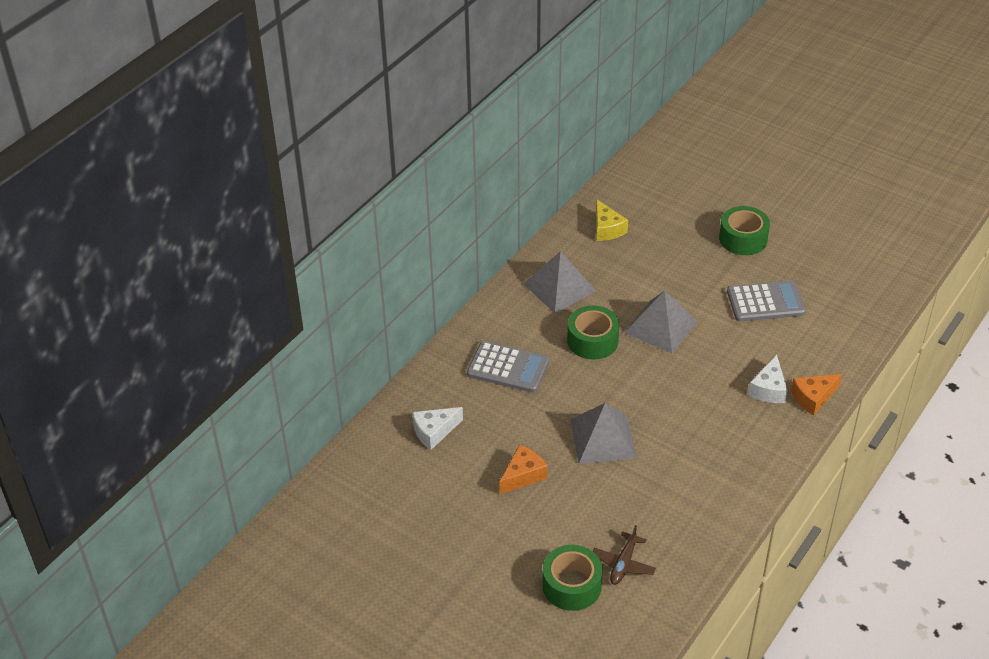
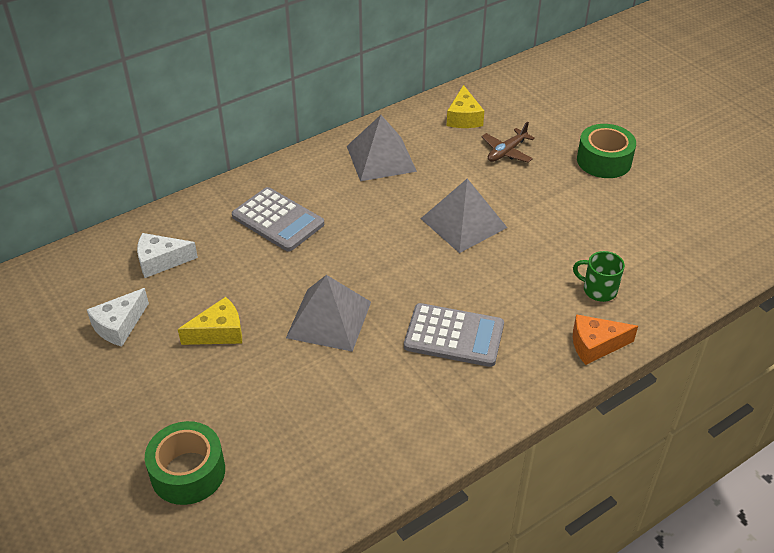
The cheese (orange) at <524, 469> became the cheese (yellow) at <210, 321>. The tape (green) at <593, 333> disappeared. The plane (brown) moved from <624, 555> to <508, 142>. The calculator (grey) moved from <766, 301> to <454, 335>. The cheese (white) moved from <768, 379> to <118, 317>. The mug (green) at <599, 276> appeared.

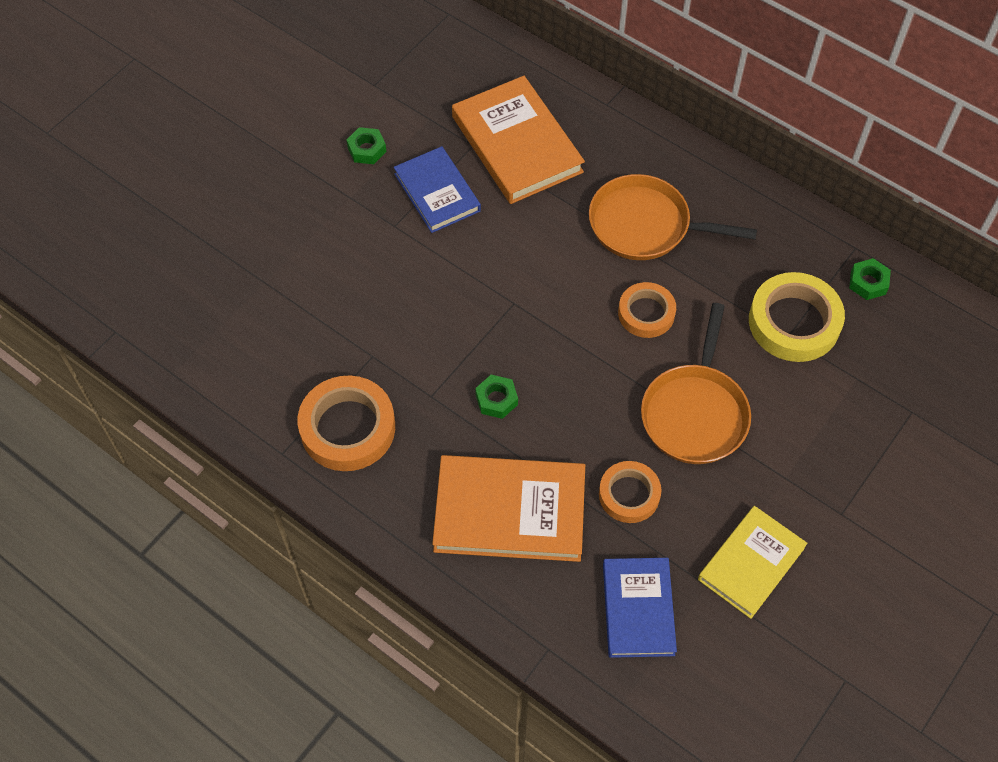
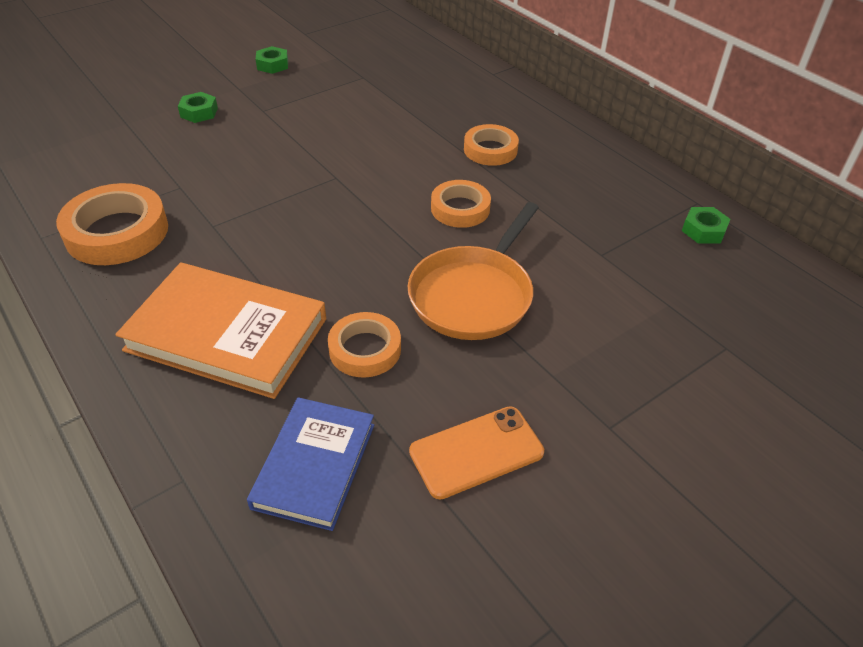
The book (blue) at <437, 189> disappeared. The book (orange) at <518, 140> disappeared. The nut (green) moved from <496, 397> to <198, 107>. The pan (orange) at <673, 217> was replaced by the tape (orange) at <491, 145>. The book (yellow) at <752, 562> was replaced by the phone (orange) at <476, 452>. The tape (yellow) at <797, 317> disappeared.

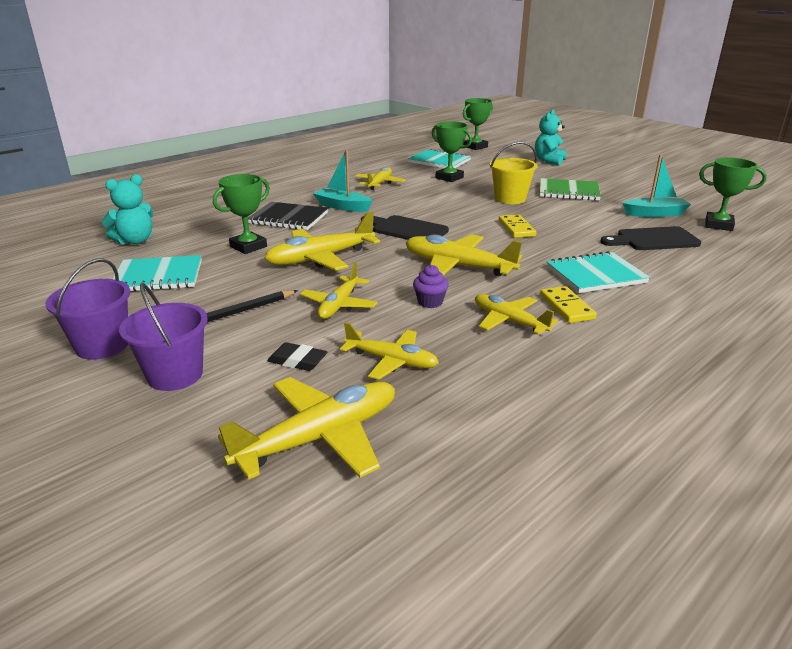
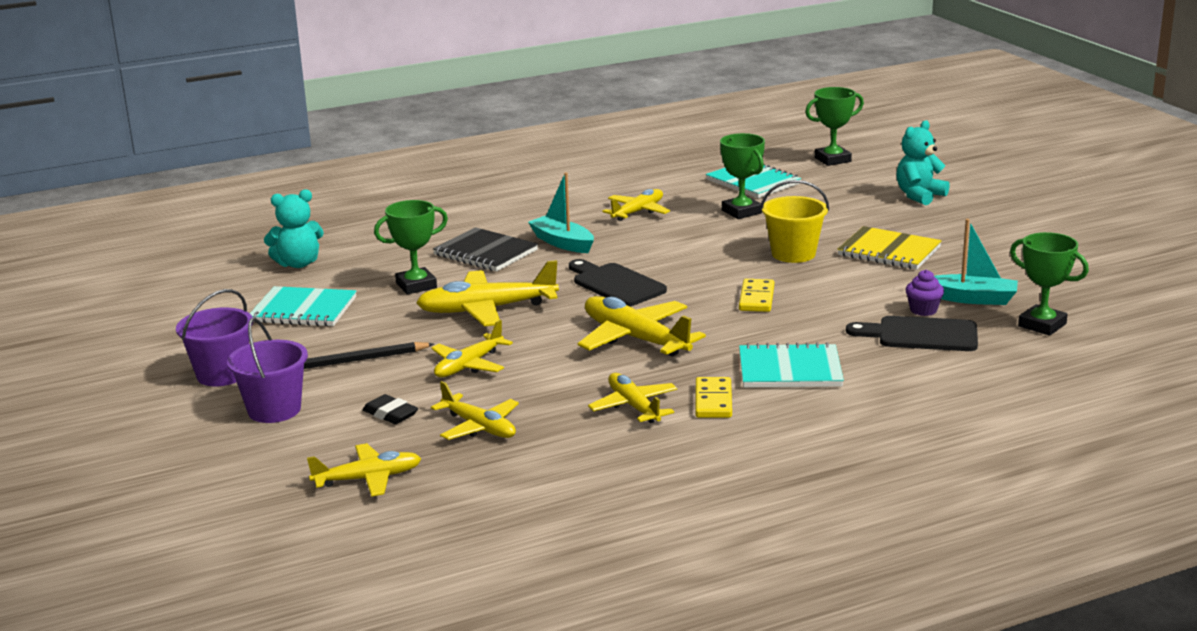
The plane (yellow) at <306, 428> changed to 0.64 times the size. The cupcake (purple) moved from <431, 286> to <925, 293>. The notebook (green) at <570, 189> became the notebook (yellow) at <889, 248>.

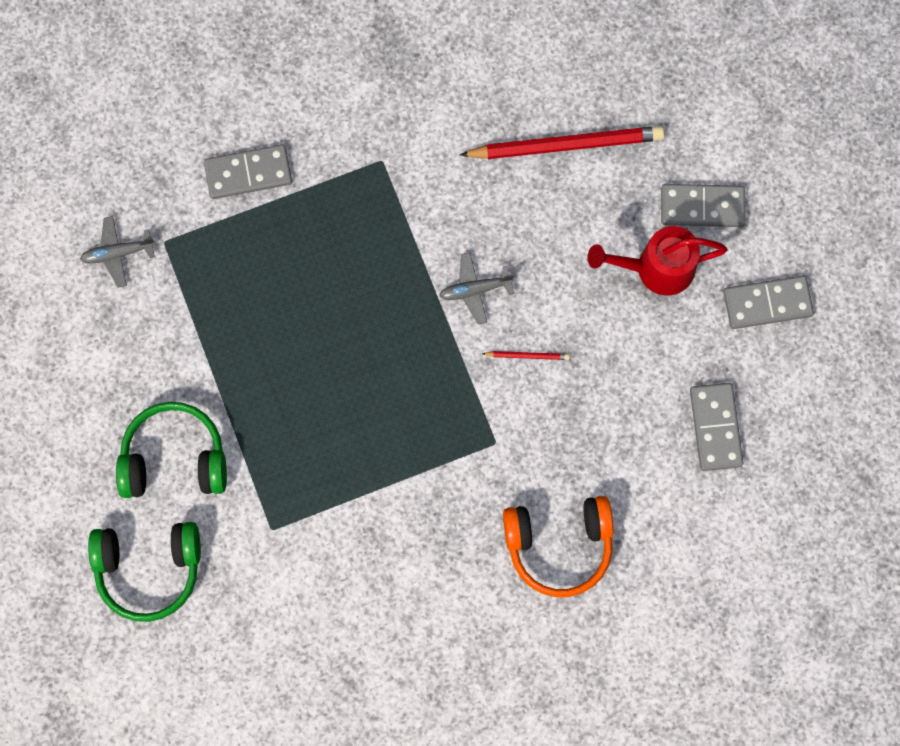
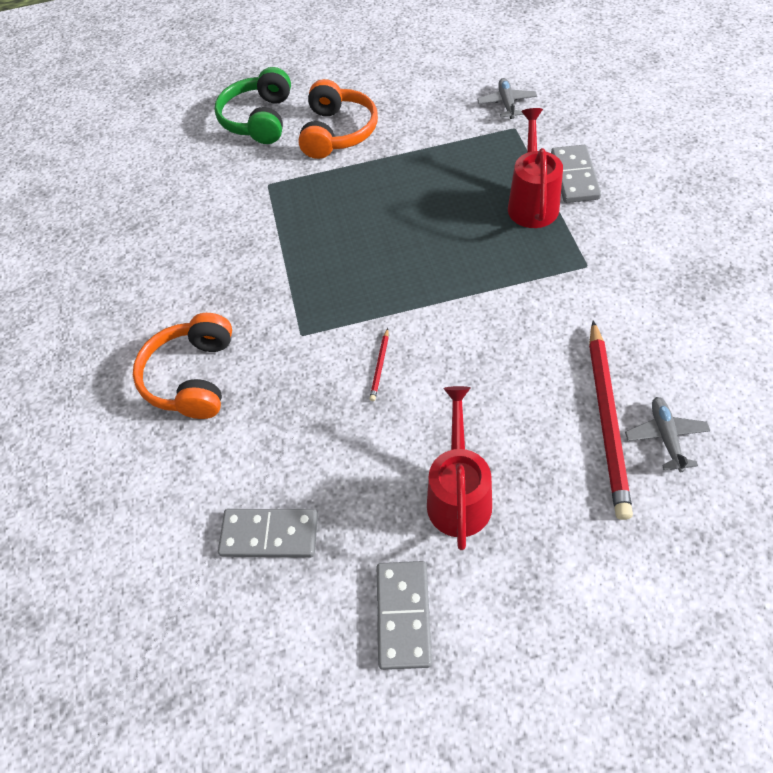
The headphones (green) at <171, 450> became the headphones (orange) at <338, 119>. The plane (grey) moved from <477, 288> to <667, 434>. The domino (grey) at <703, 205> disappeared. The watering can (red) at <535, 168> appeared.

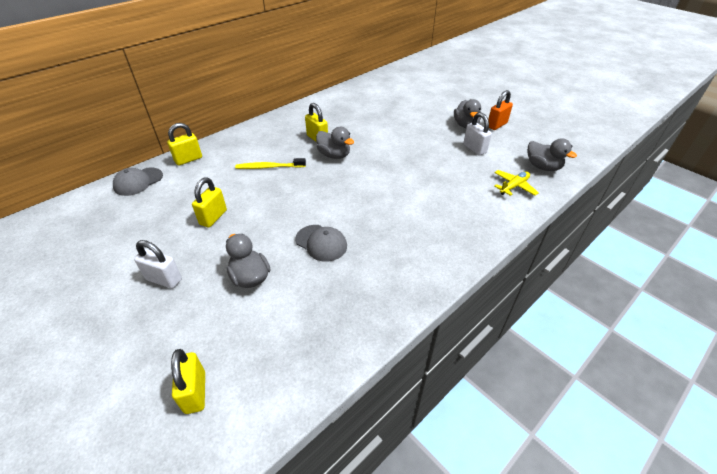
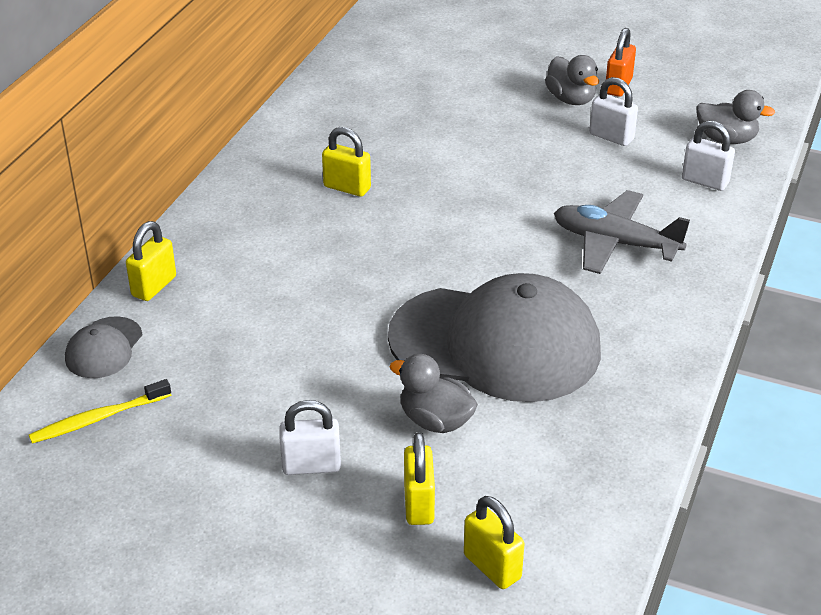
The padlock (yellow) moved from <209, 202> to <419, 478>. The toothbrush (yellow) moved from <270, 163> to <100, 411>. The cap (grey) at <321, 243> changed to 2.37 times the size. The duck (grey) at <335, 143> disappeared. The plane (yellow) at <516, 183> was replaced by the padlock (white) at <708, 156>. The plane (grey) at <622, 232> appeared.

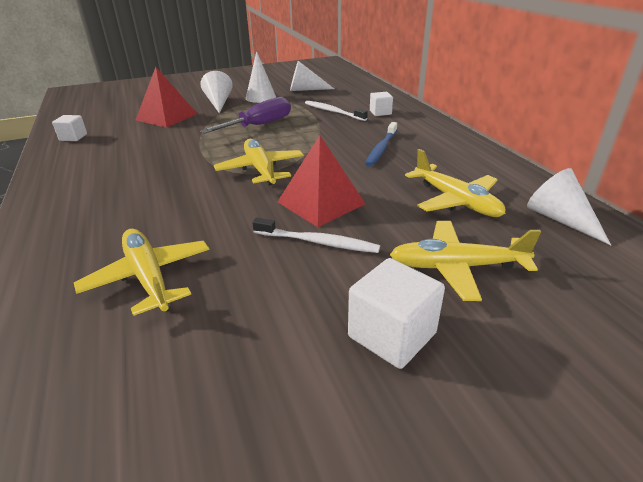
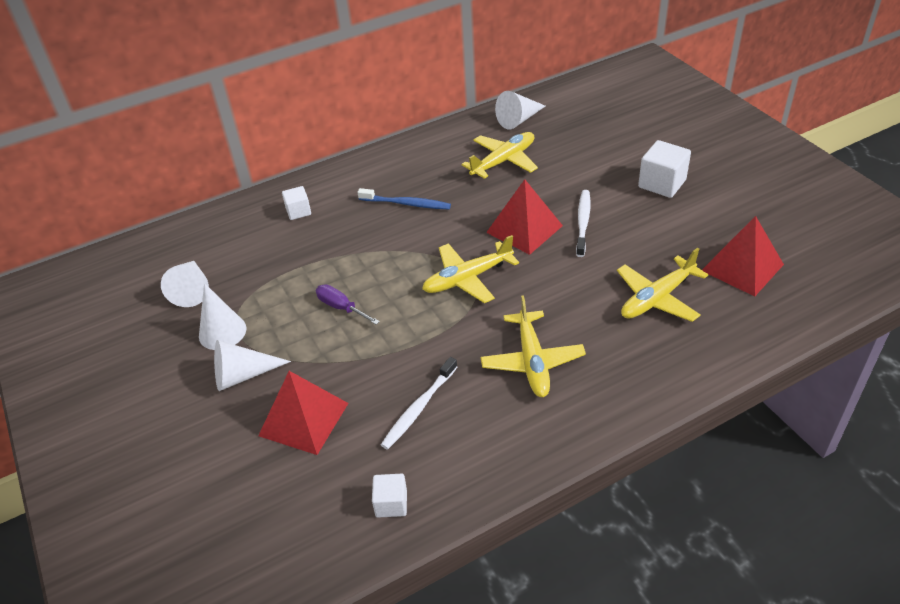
The screwdriver (purple) at <245, 115> changed to 0.61 times the size. The toothbrush (white) moved from <336, 111> to <419, 403>. The plane (yellow) moved from <465, 261> to <533, 346>. The pyramid (red) at <743, 256> appeared.

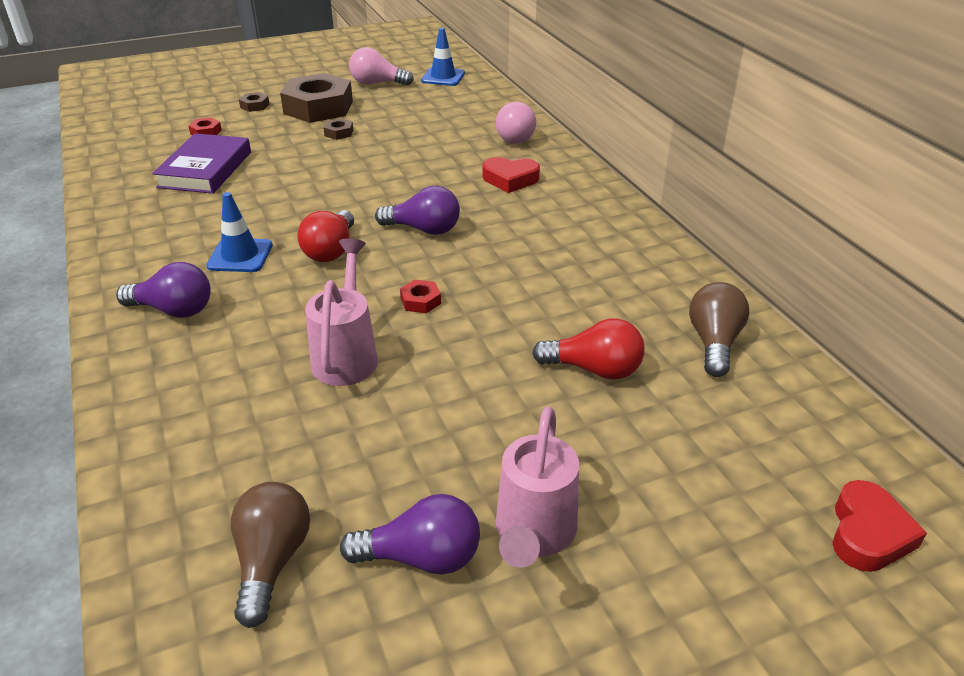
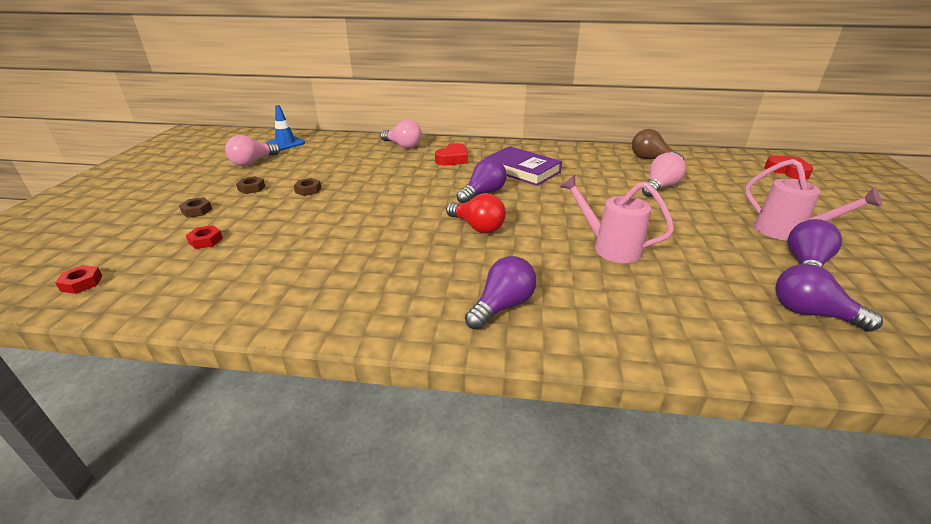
The book (purple) moved from <201, 163> to <523, 166>. The traffic cone (blue) at <240, 232> disappeared. The light bulb (brown) at <270, 555> became the light bulb (purple) at <829, 298>. The nut (brown) at <316, 98> changed to 0.40 times the size. The nut (red) moved from <420, 296> to <78, 279>. The light bulb (red) at <588, 349> became the light bulb (pink) at <664, 174>.

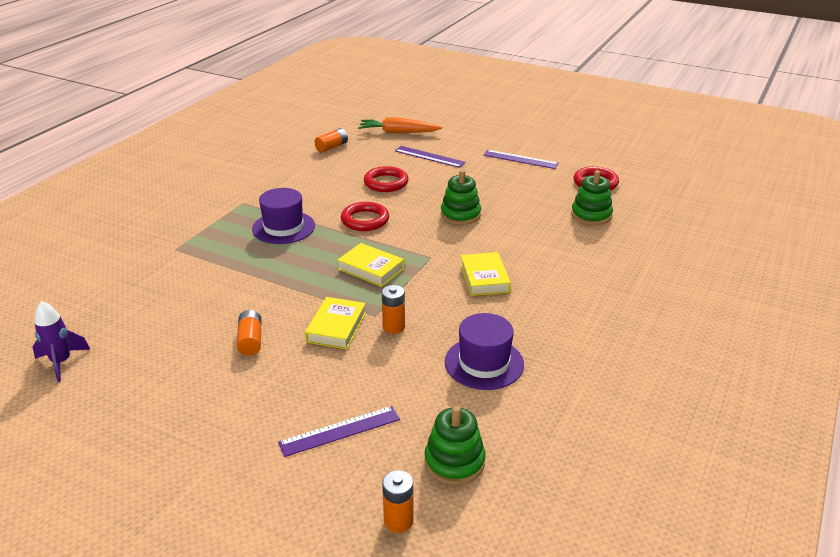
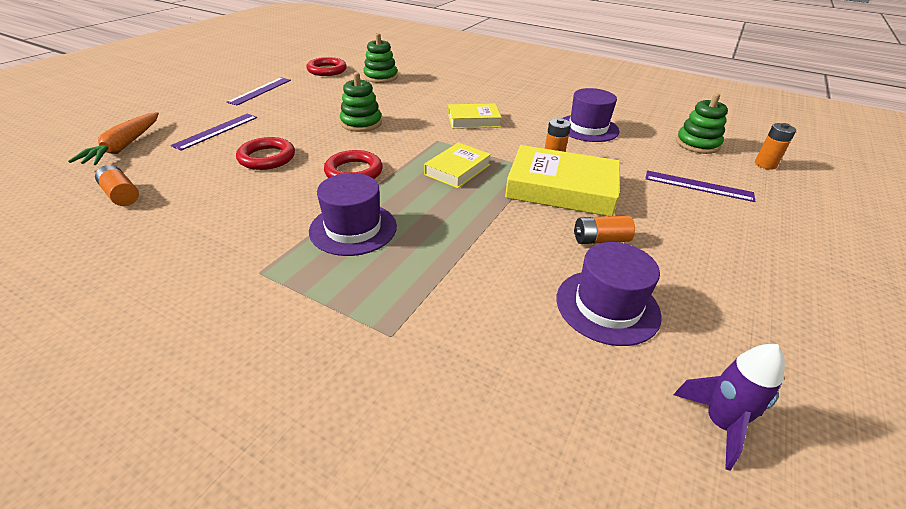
The ruler (purple) at <339, 431> turned 45 degrees counterclockwise. The book (yellow) at <335, 323> changed to 1.68 times the size. The hat (purple) at <609, 294> appeared.

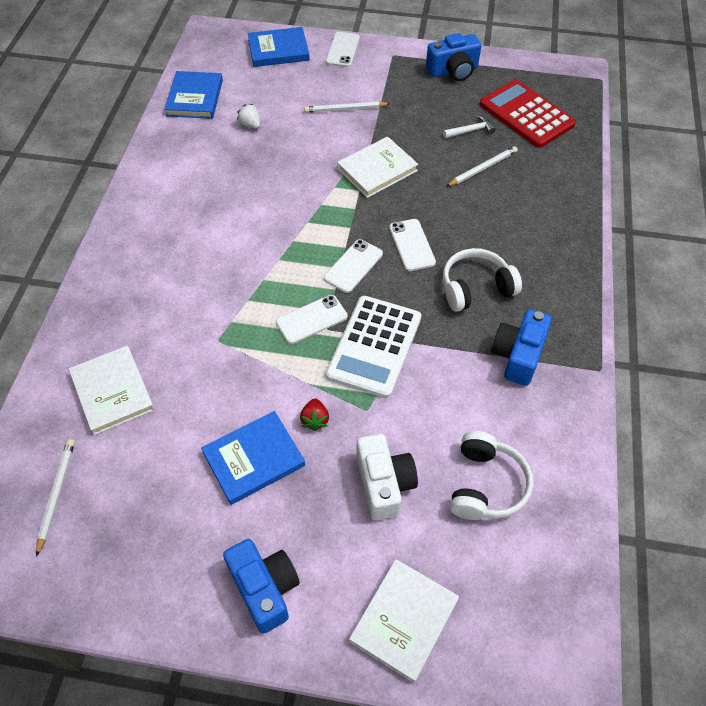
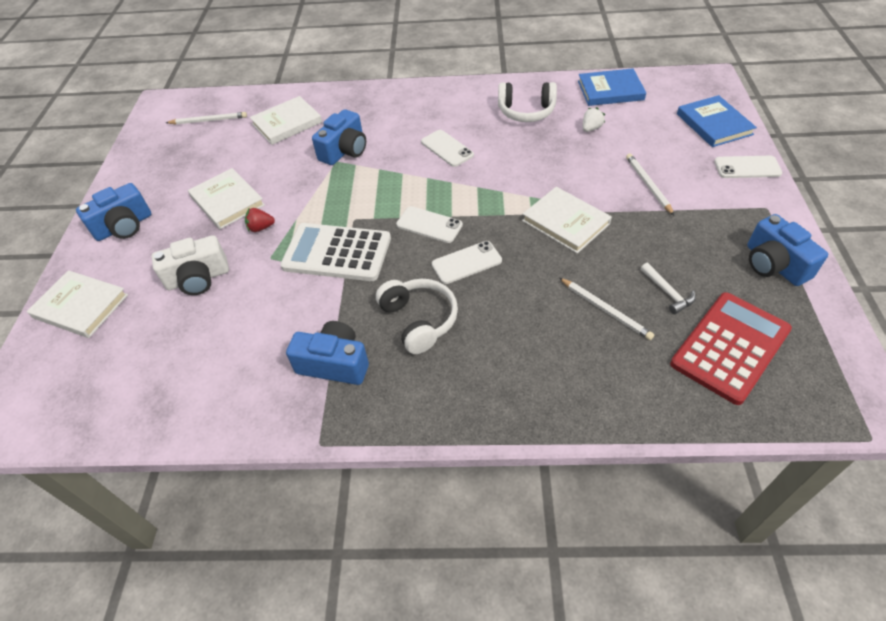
The book (blue) at <253, 458> became the book (white) at <226, 198>. The phone (white) moved from <312, 319> to <447, 148>. The headphones (white) moved from <491, 475> to <527, 102>. The camera (blue) at <339, 137> appeared.

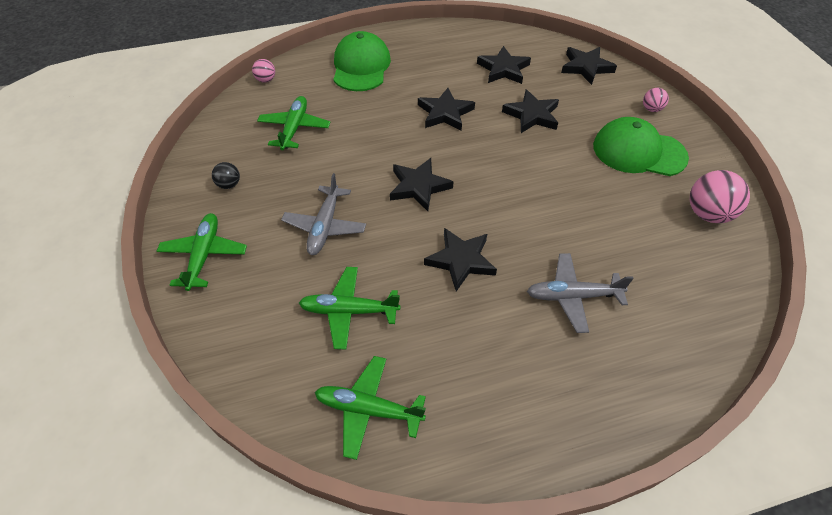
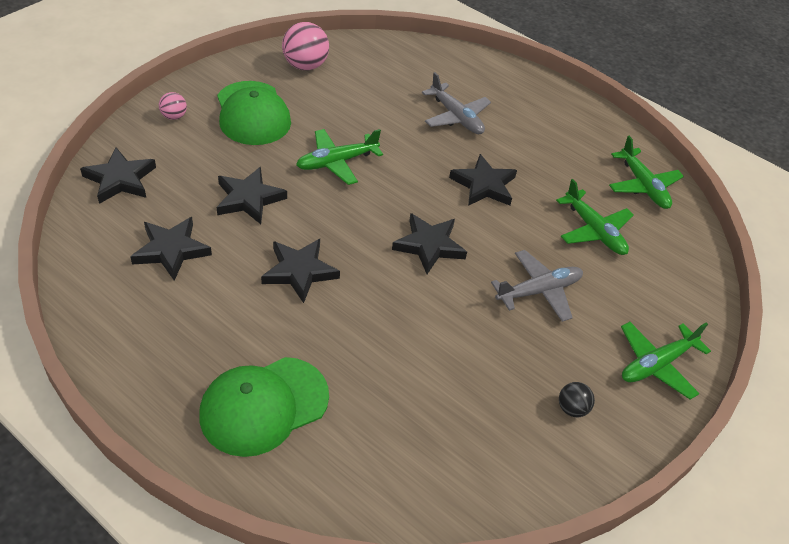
The ball (pink) at <263, 71> disappeared. The plane (green) moved from <293, 123> to <339, 157>.

